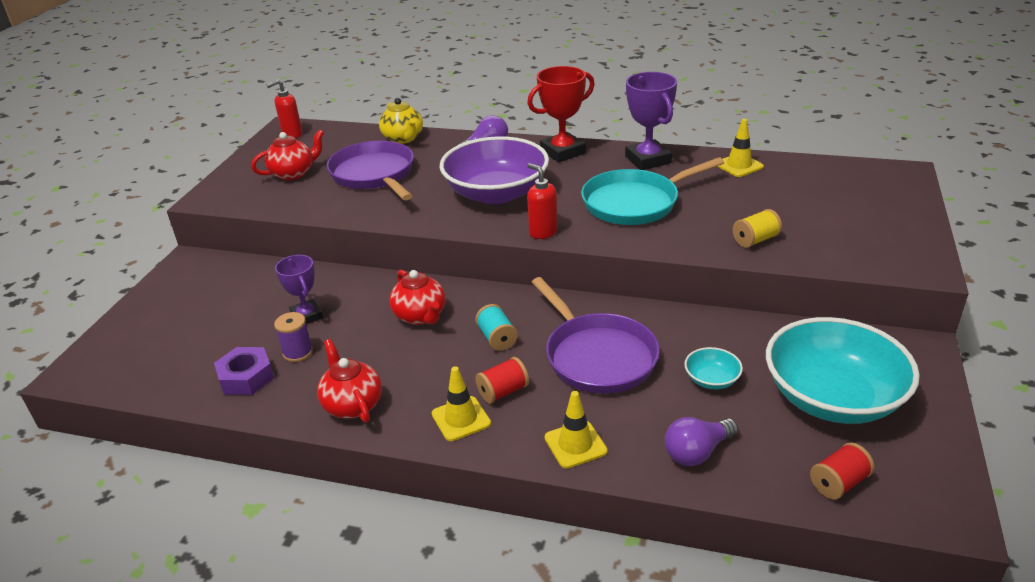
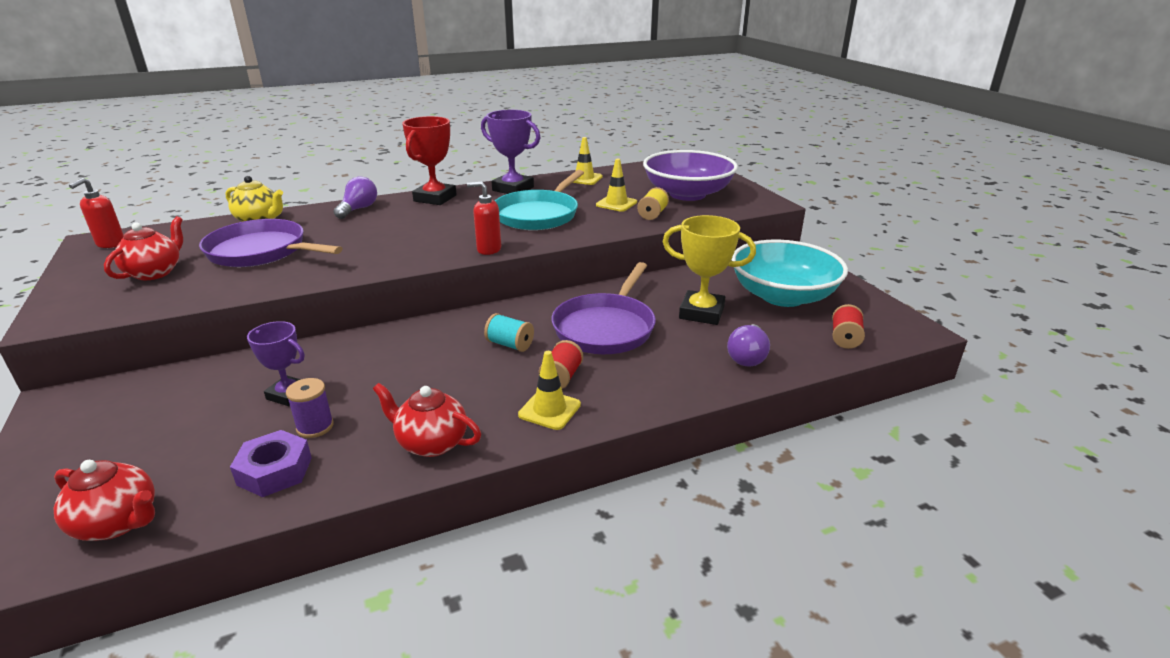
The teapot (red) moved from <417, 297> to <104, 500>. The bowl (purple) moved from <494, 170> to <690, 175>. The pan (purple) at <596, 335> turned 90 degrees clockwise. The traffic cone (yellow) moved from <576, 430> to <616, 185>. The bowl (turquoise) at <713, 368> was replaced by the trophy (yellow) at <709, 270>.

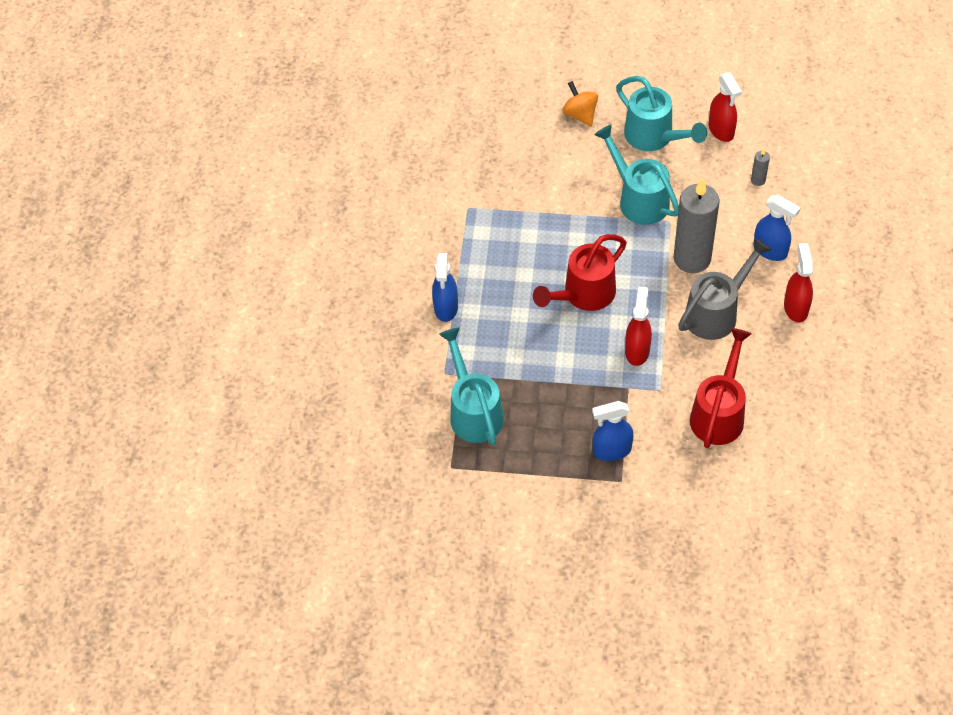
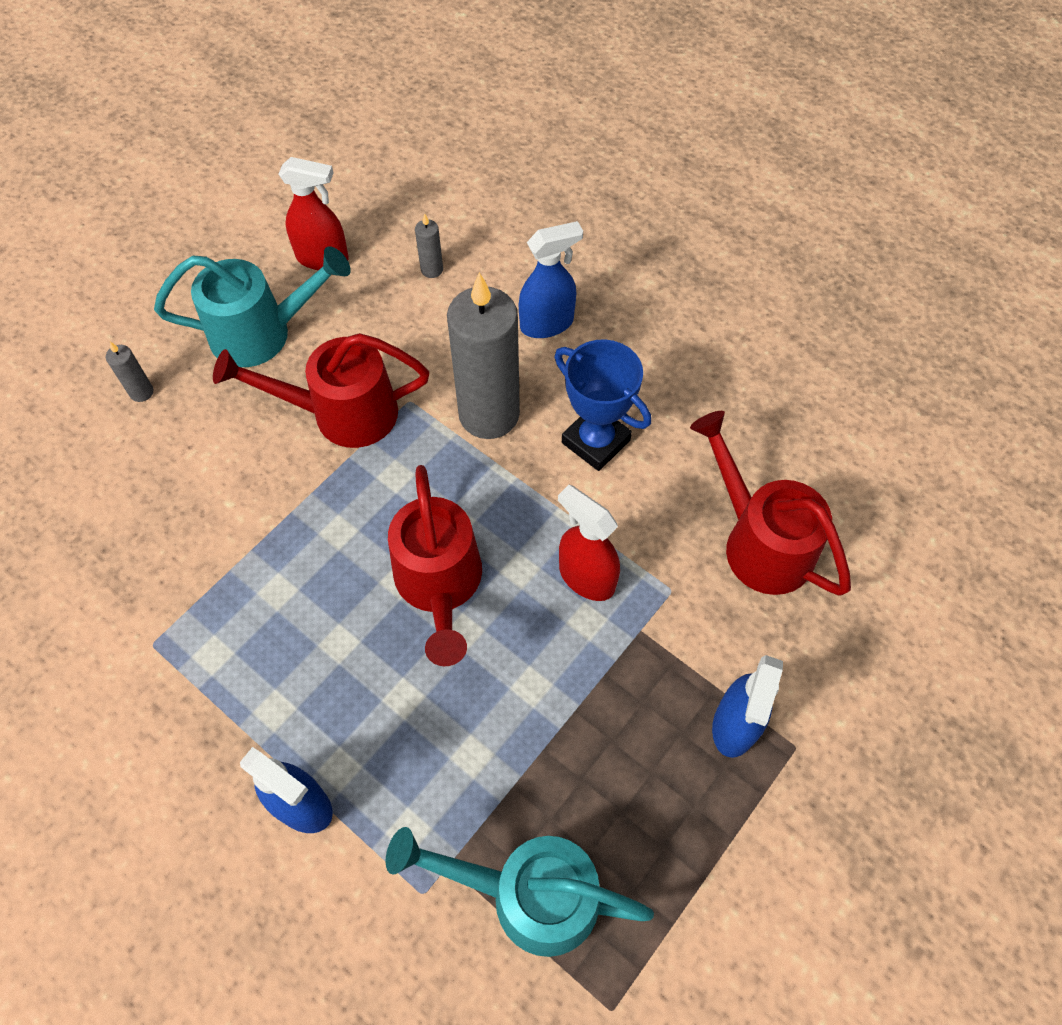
The spinning top (orange) at <580, 104> was replaced by the candle (grey) at <130, 372>. The watering can (turquoise) at <636, 175> became the watering can (red) at <321, 390>. The watering can (grey) at <725, 289> was replaced by the trophy (blue) at <602, 405>. The spray bottle (red) at <798, 282> disappeared.

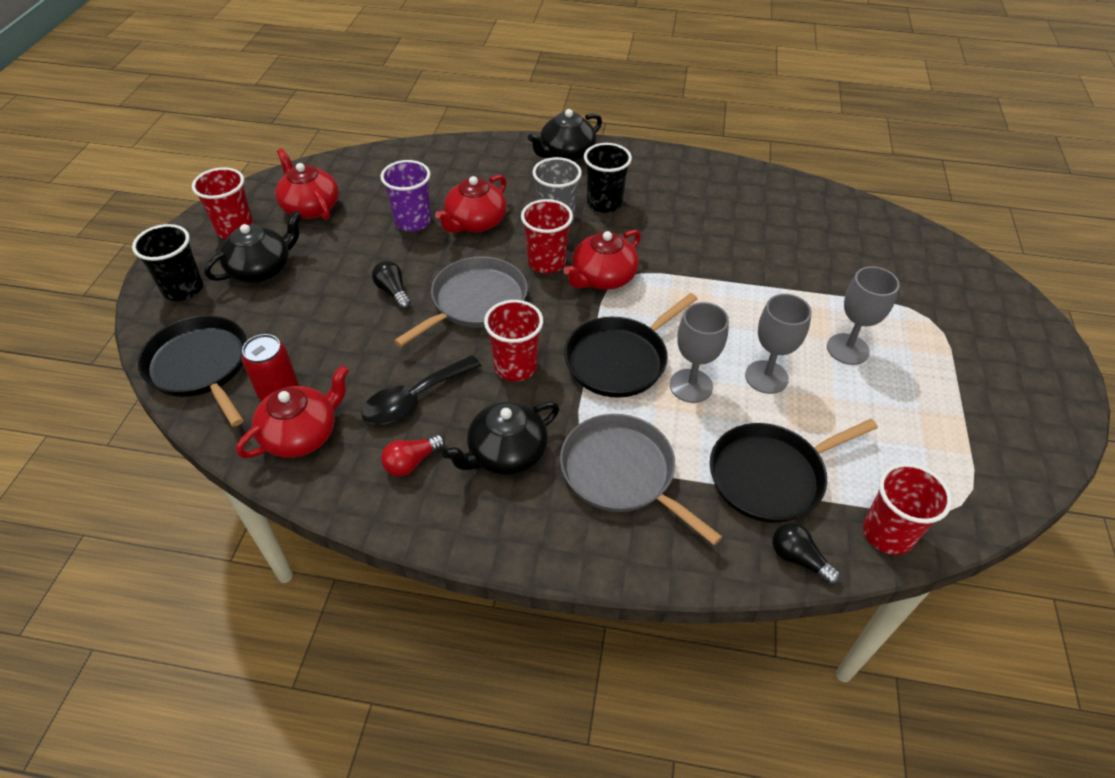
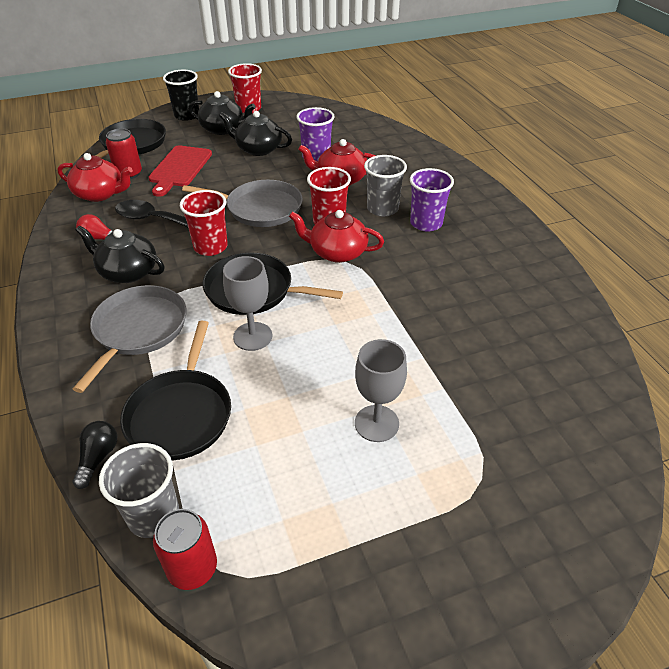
The teapot (red) at <307, 184> disappeared. The light bulb (black) at <391, 285> disappeared. The teapot (black) moved from <565, 135> to <255, 133>. The cup (black) at <608, 178> became the cup (purple) at <432, 200>. The pan (black) at <794, 471> turned 120 degrees counterclockwise. The goblet (grey) at <778, 344> disappeared. The cup (red) at <907, 509> became the cup (grey) at <139, 490>. The cutting board (red) at <180, 171> appeared. The can (red) at <185, 549> appeared.

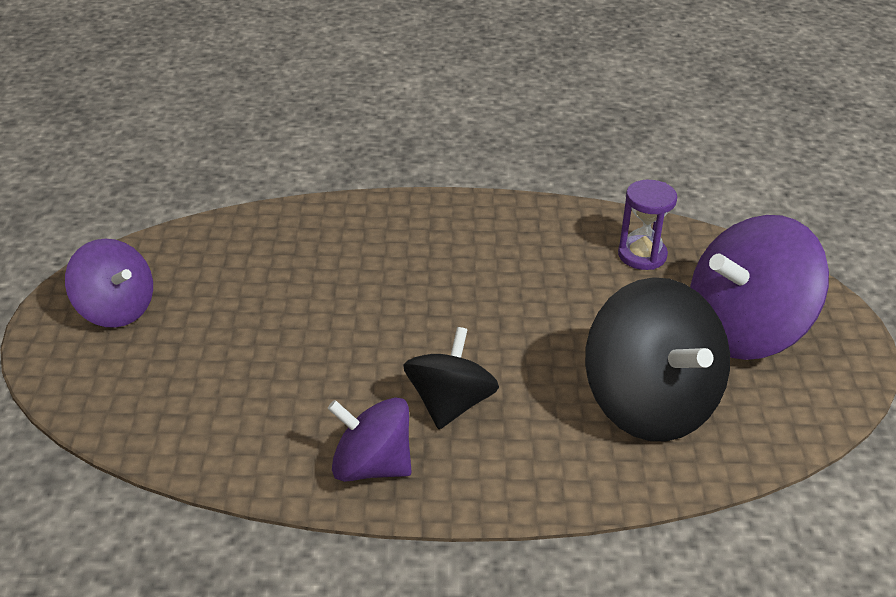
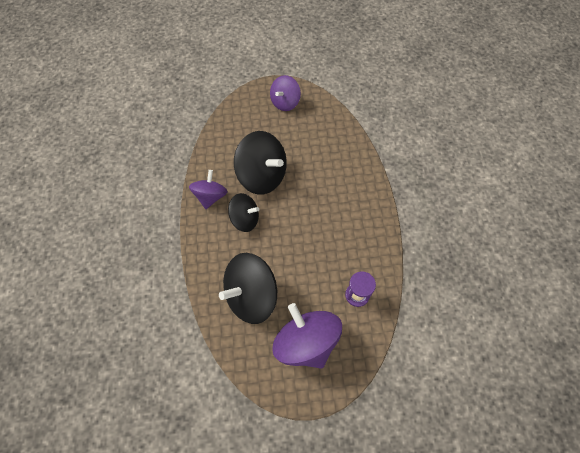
The spinning top (black) at <260, 163> appeared.

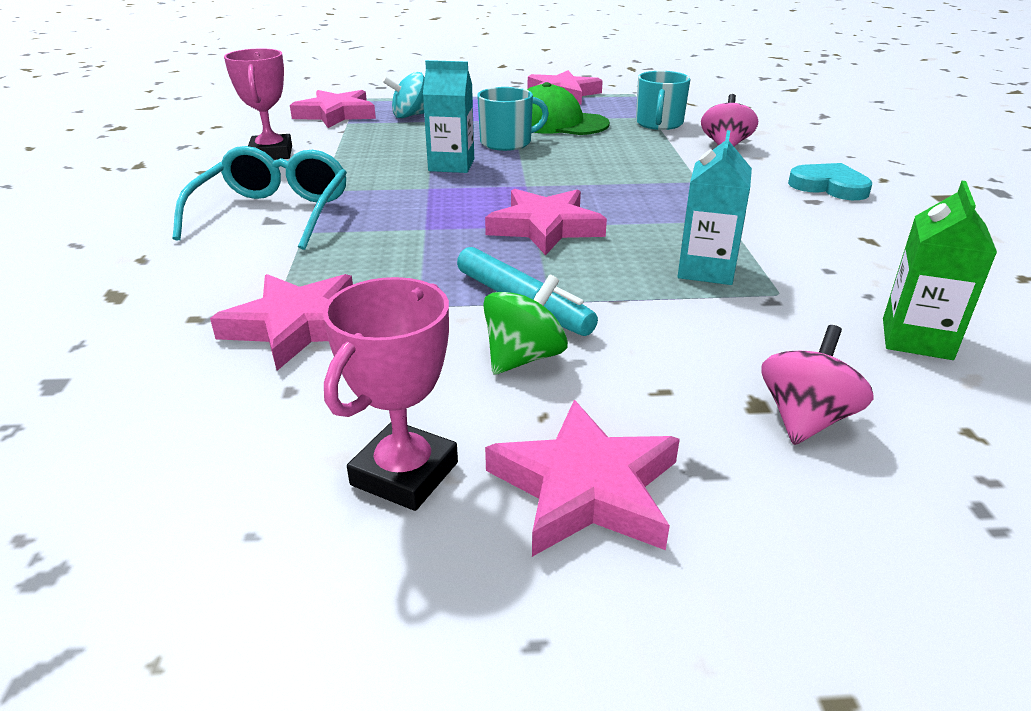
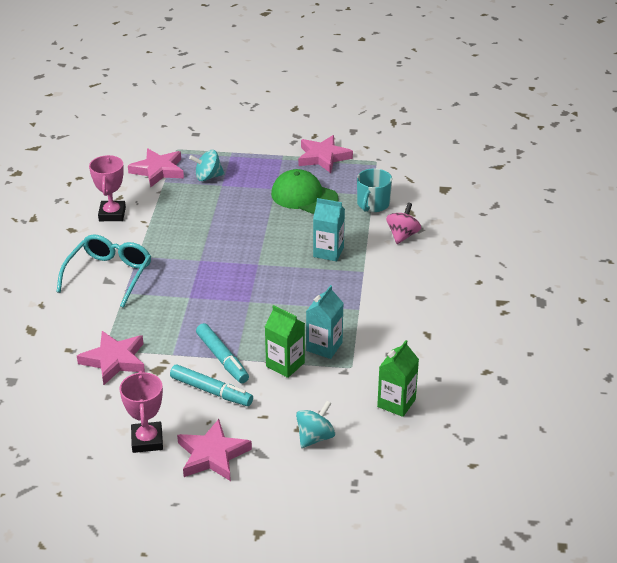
The trophy (pink) at <390, 394> turned 45 degrees counterclockwise. The carton (turquoise) moved from <448, 116> to <329, 229>. The mug (turquoise) at <513, 119> disappeared. The spinning top (green) at <525, 325> was replaced by the marker (turquoise) at <211, 385>. The star (pink) at <546, 222> disappeared. The spinning top (pink) at <817, 385> became the spinning top (turquoise) at <315, 424>. The heart (turquoise) at <830, 181> disappeared. The carton (green) at <285, 341> appeared.

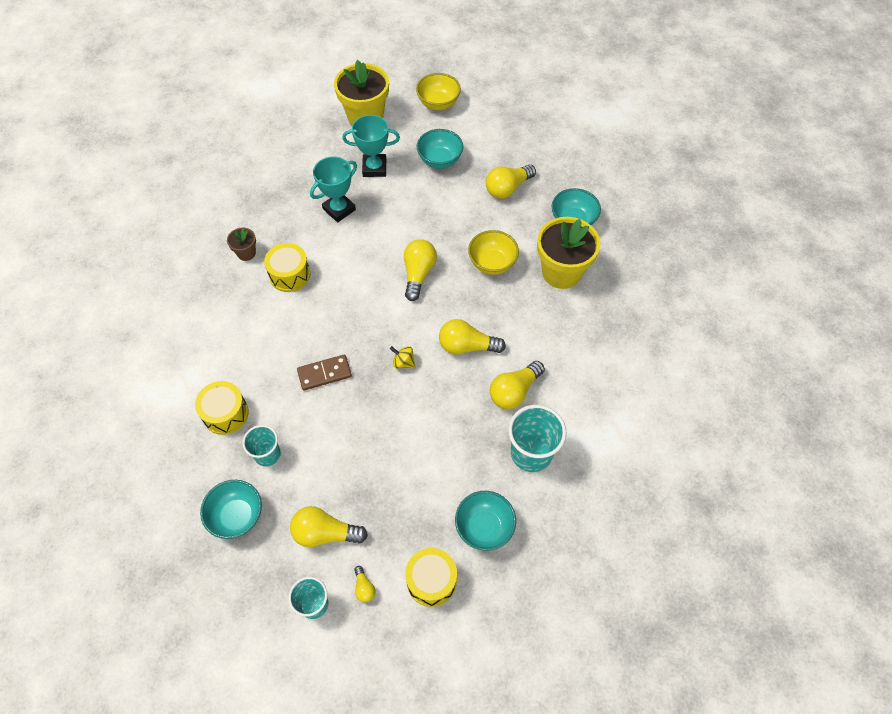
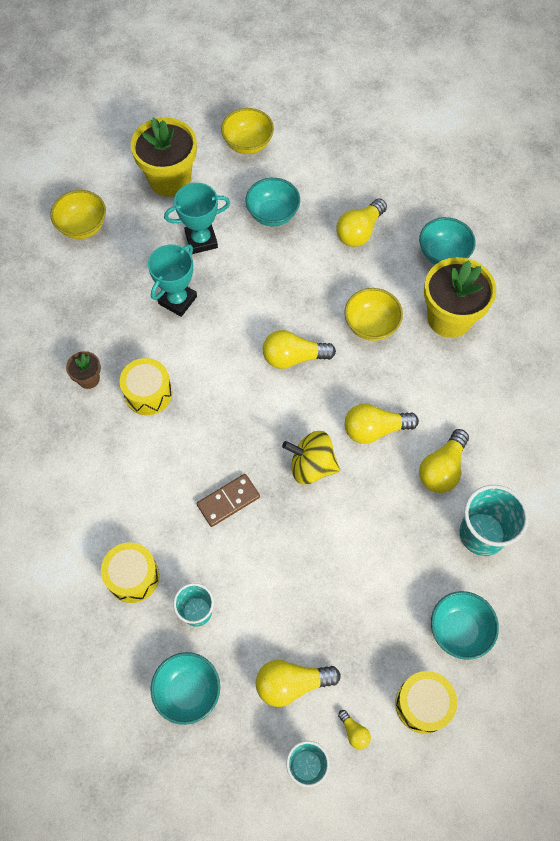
The spinning top (yellow) at <403, 357> changed to 1.86 times the size. The light bulb (yellow) at <420, 270> turned 90 degrees counterclockwise. The bowl (yellow) at <78, 214> appeared.

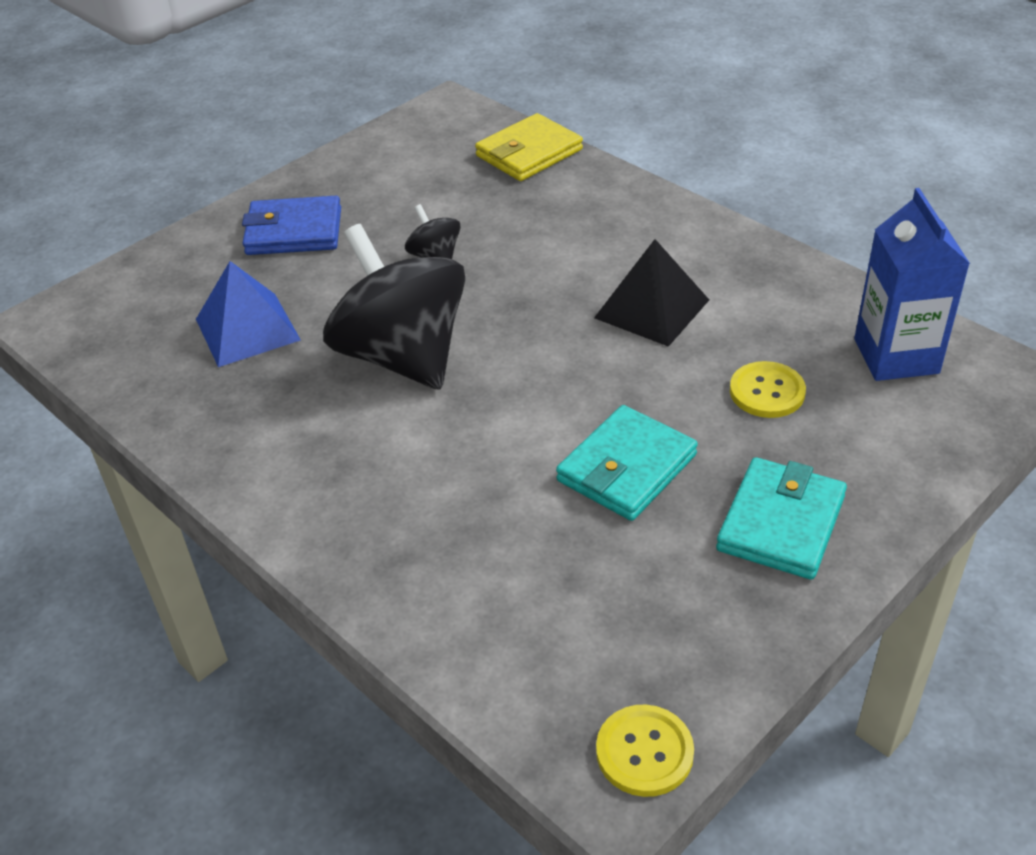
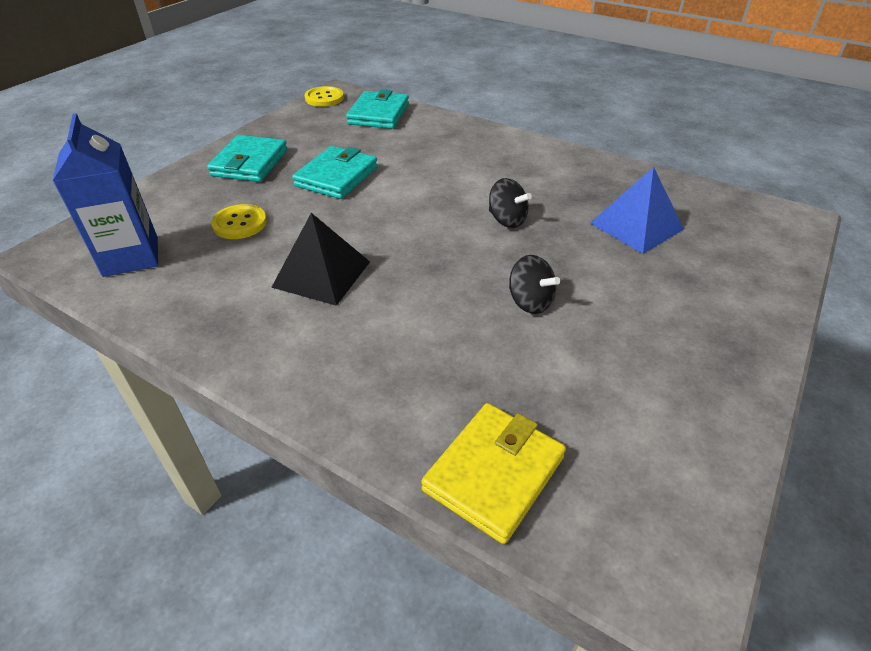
The wallet (blue) at <291, 225> disappeared. The spinning top (black) at <394, 307> changed to 0.43 times the size. The wallet (turquoise) at <377, 109> appeared.

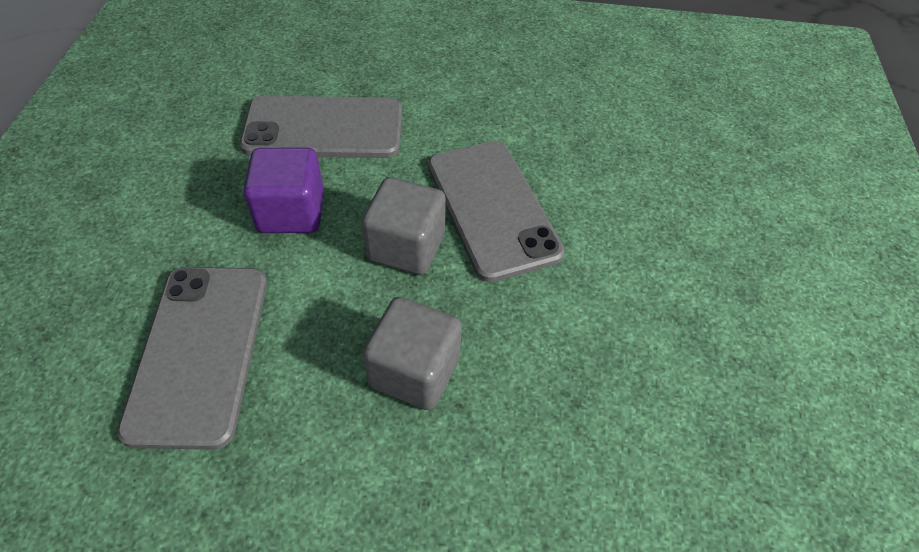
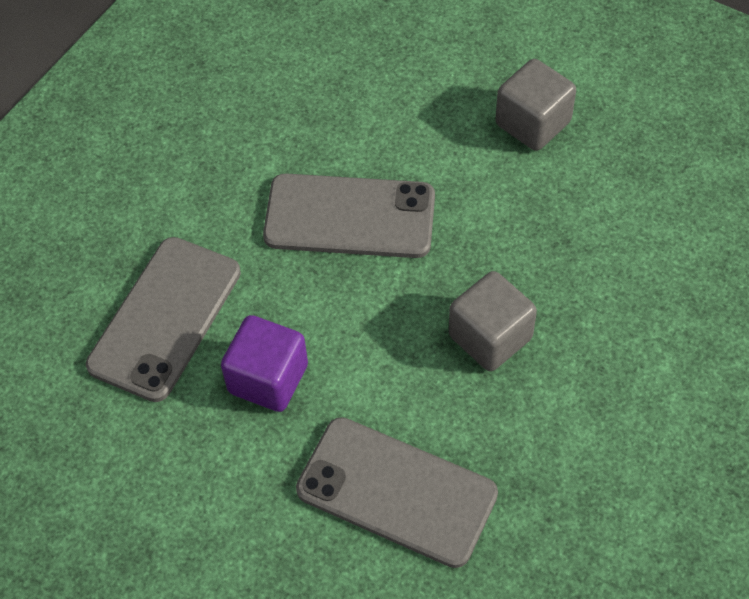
The cube (grey) moved from <404, 226> to <535, 105>.

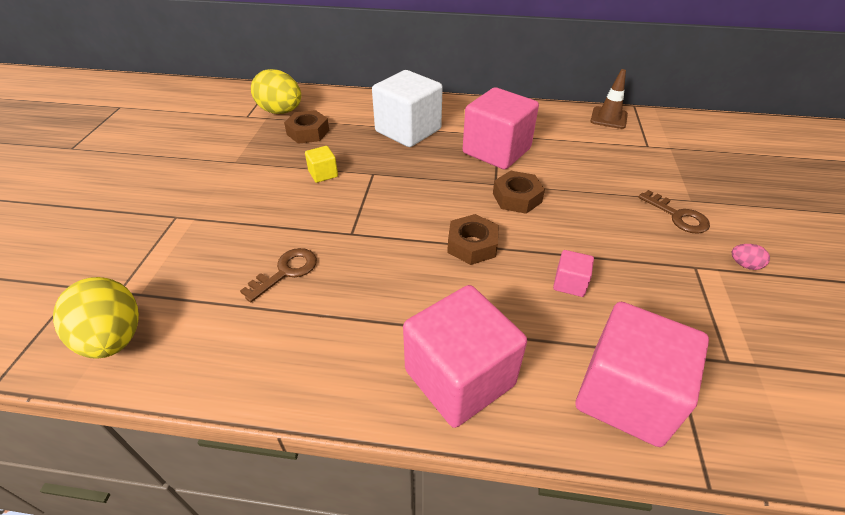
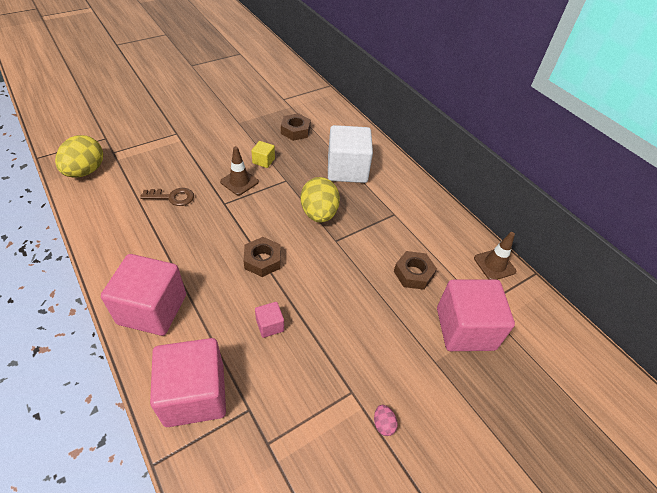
The egg (yellow) moved from <276, 91> to <320, 199>. The cube (pink) moved from <501, 128> to <476, 315>. The nut (brown) moved from <519, 192> to <415, 270>. The key (brown) at <674, 212> disappeared. The traffic cone (brown) at <239, 170> appeared.

